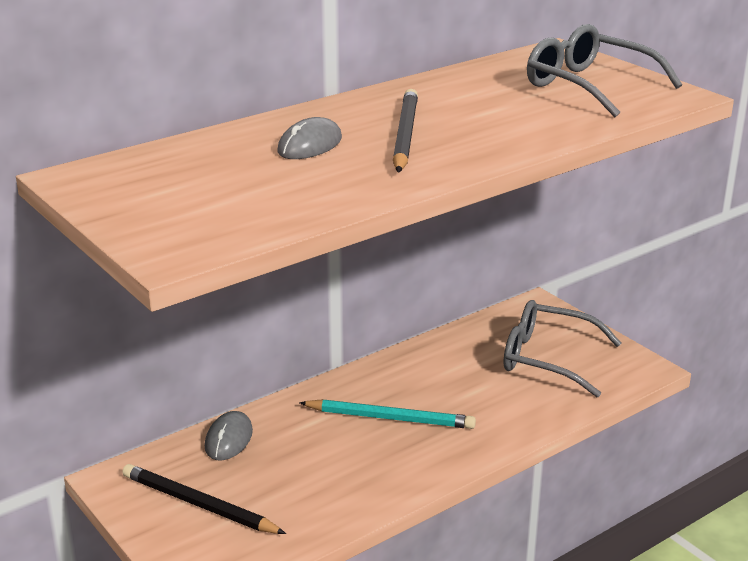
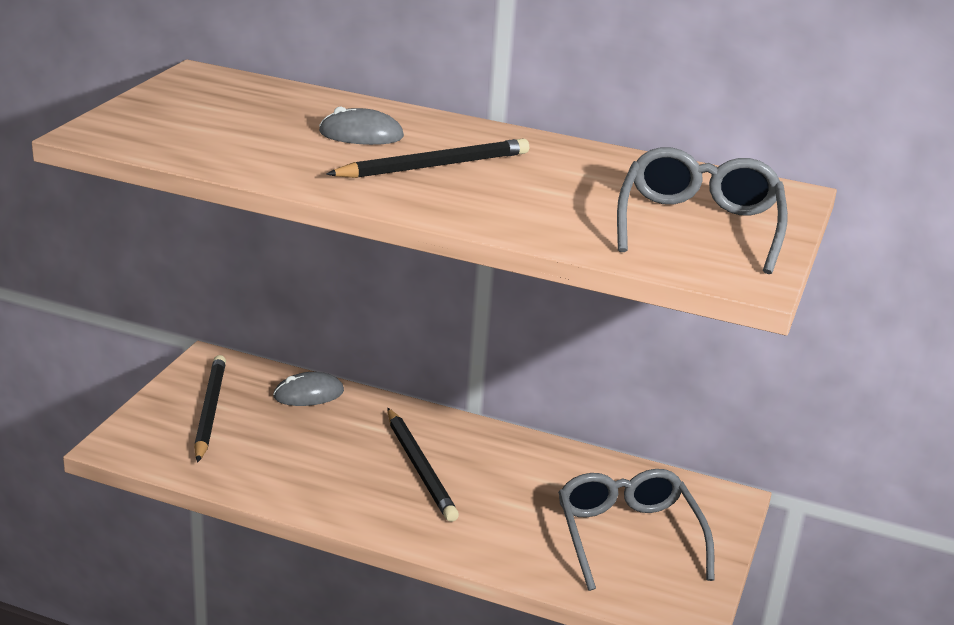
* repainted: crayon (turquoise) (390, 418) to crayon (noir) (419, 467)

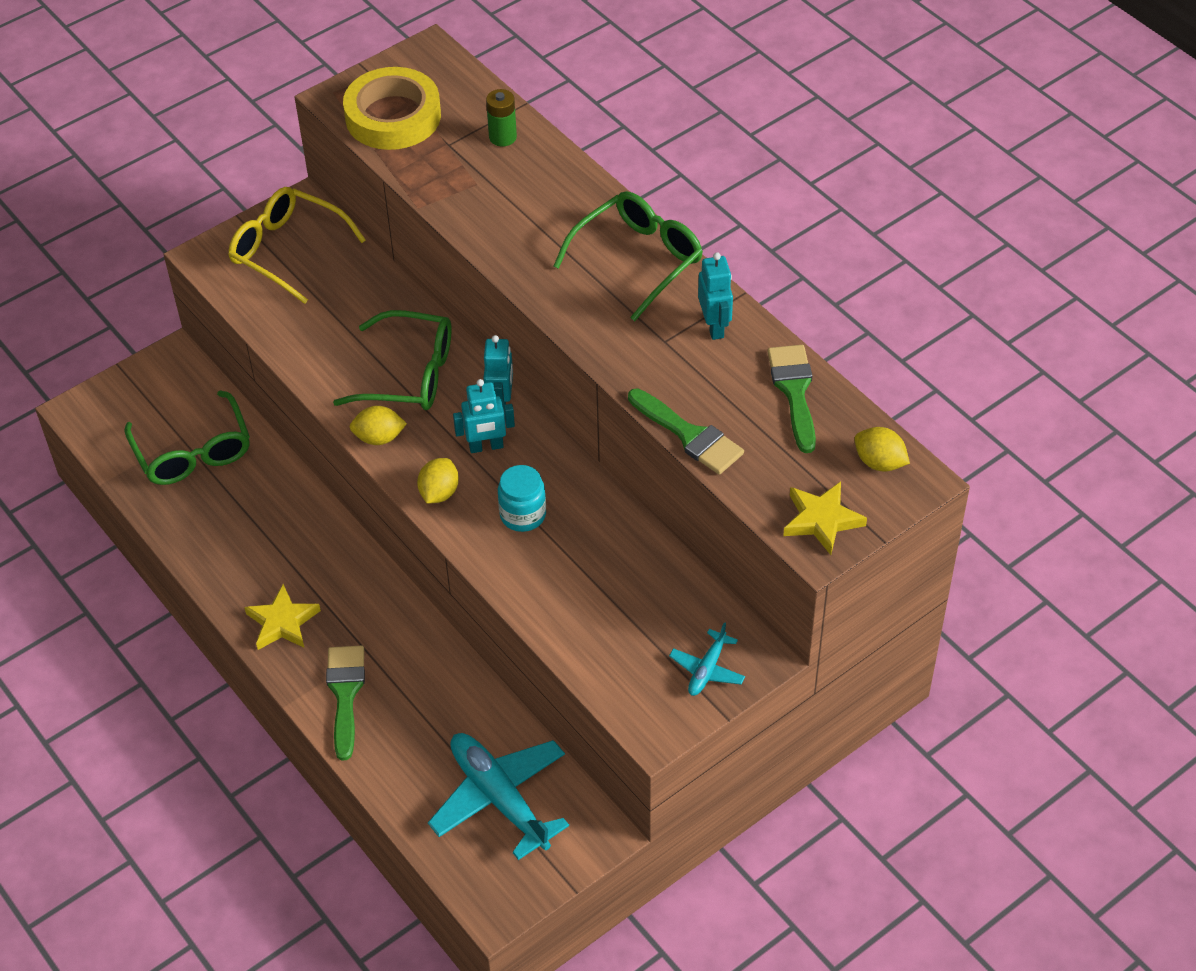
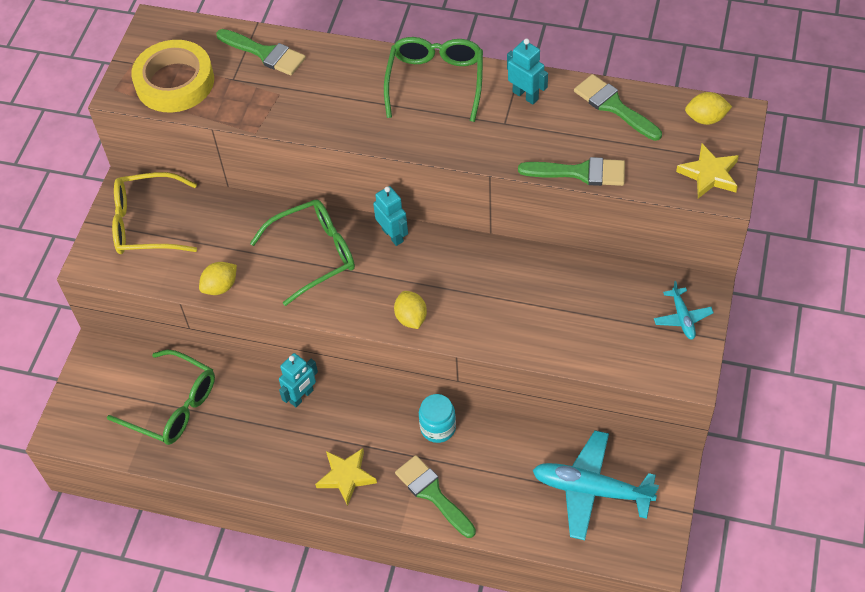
* shifted: citron (jaune) (379, 438) to (220, 287)
* shifted: robot (turquoise) (486, 447) to (302, 396)
* swapped: pile (vert) (502, 137) to pinceau (vert) (265, 53)
* shifted: bocal (turquoise) (523, 515) to (438, 428)

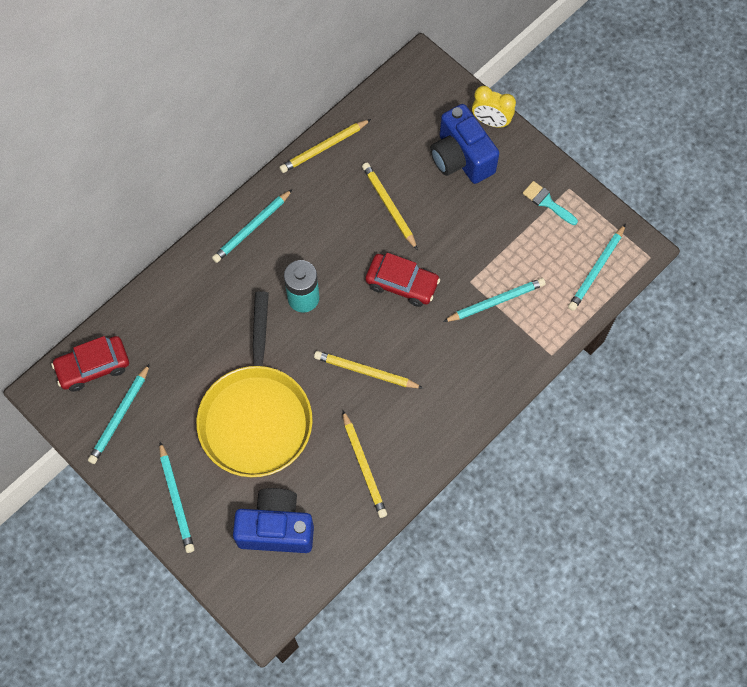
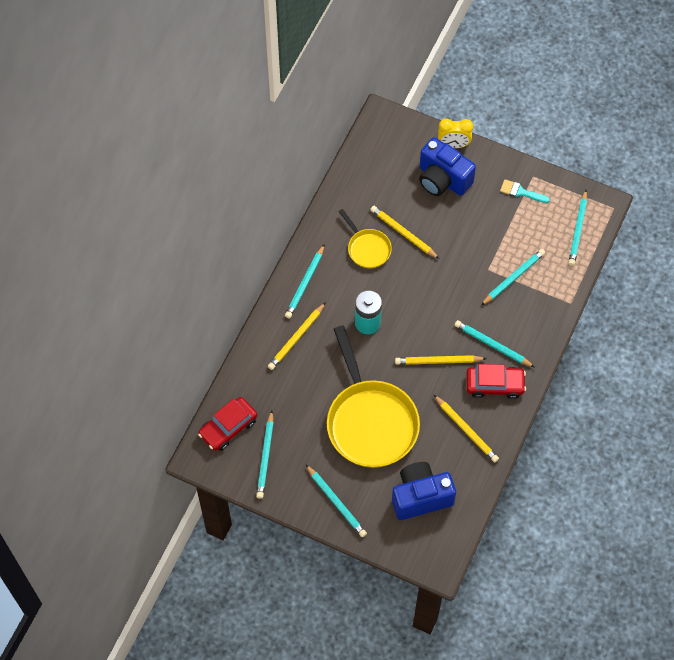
* shifted: crayon (jaune) (323, 147) to (296, 338)
* shifted: voiture (rouge) (402, 283) to (495, 385)
* new: poêle (jaune) (367, 248)
* new: crayon (turquoise) (492, 345)

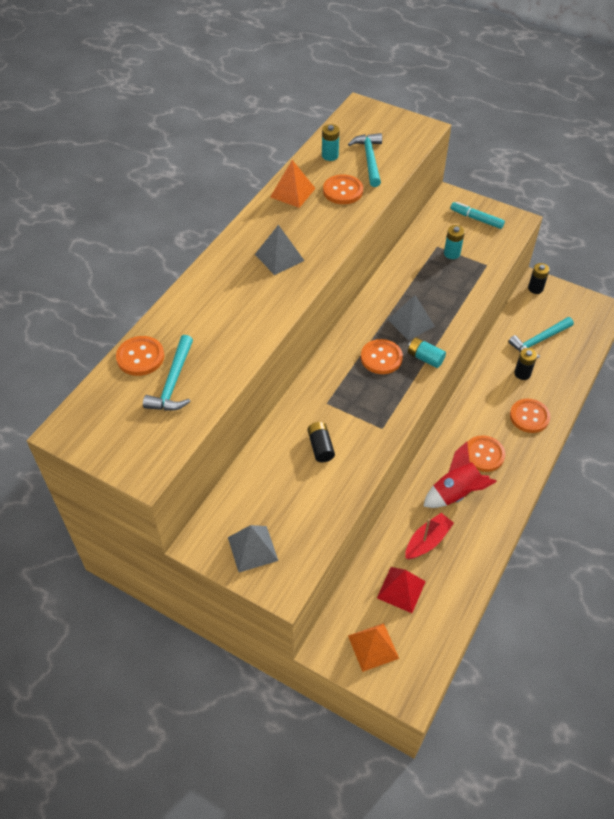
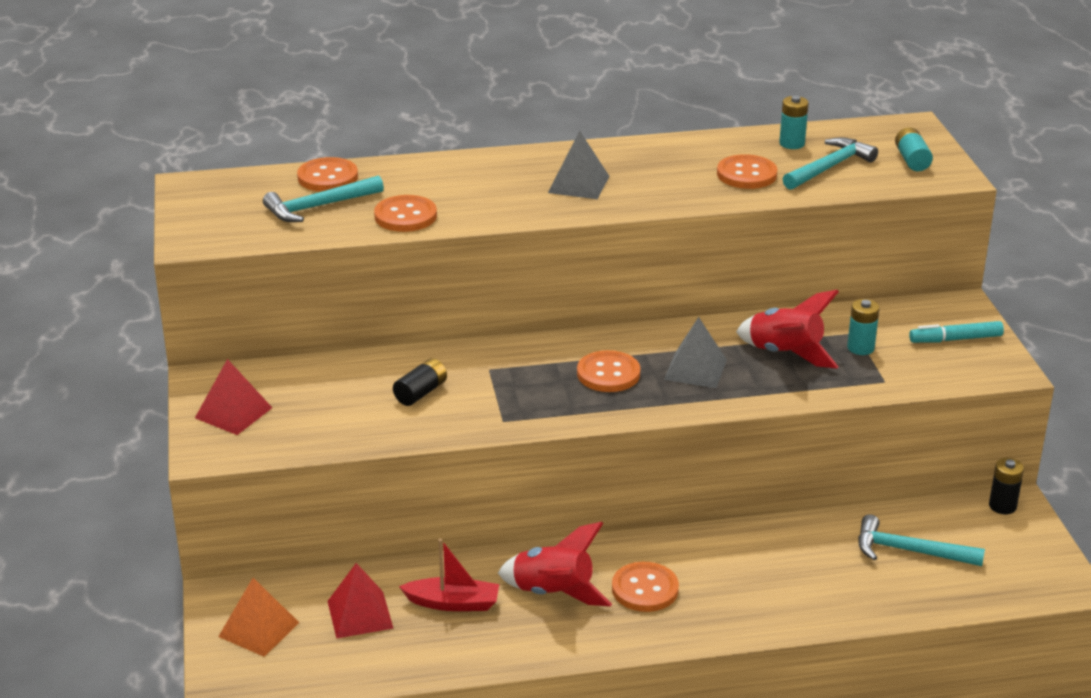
* repainted: pyramide (gris) (252, 548) to pyramide (rouge) (233, 412)
* gone: pyramide (orange) (292, 192)
* shifted: pile (turquoise) (425, 358) to (912, 160)
* rotated: feutre (turquoise) (476, 219) = (955, 339) 90 degrees counterclockwise
* shifted: bouton (orange) (529, 416) to (405, 216)
* gone: pile (noir) (522, 373)
* new: fusée (rouge) (785, 354)

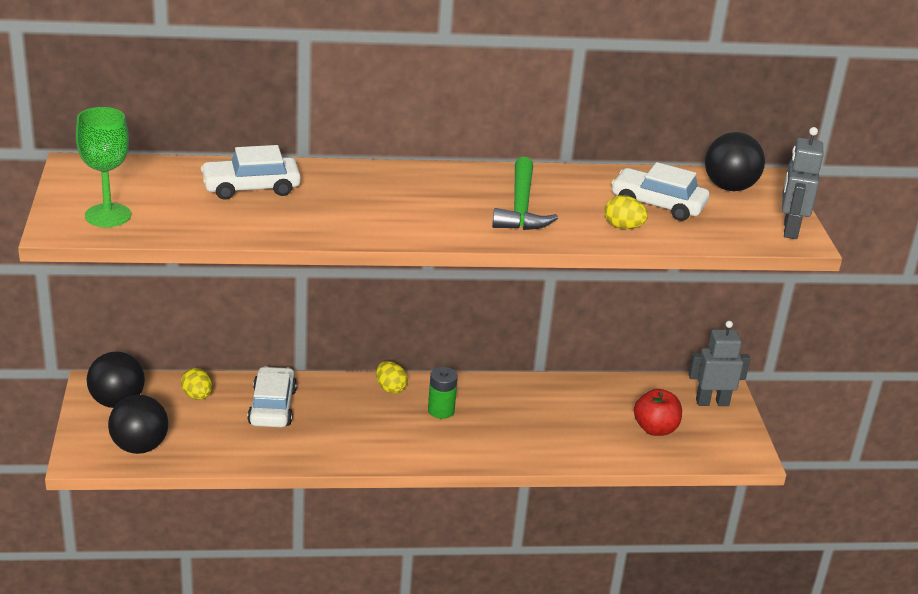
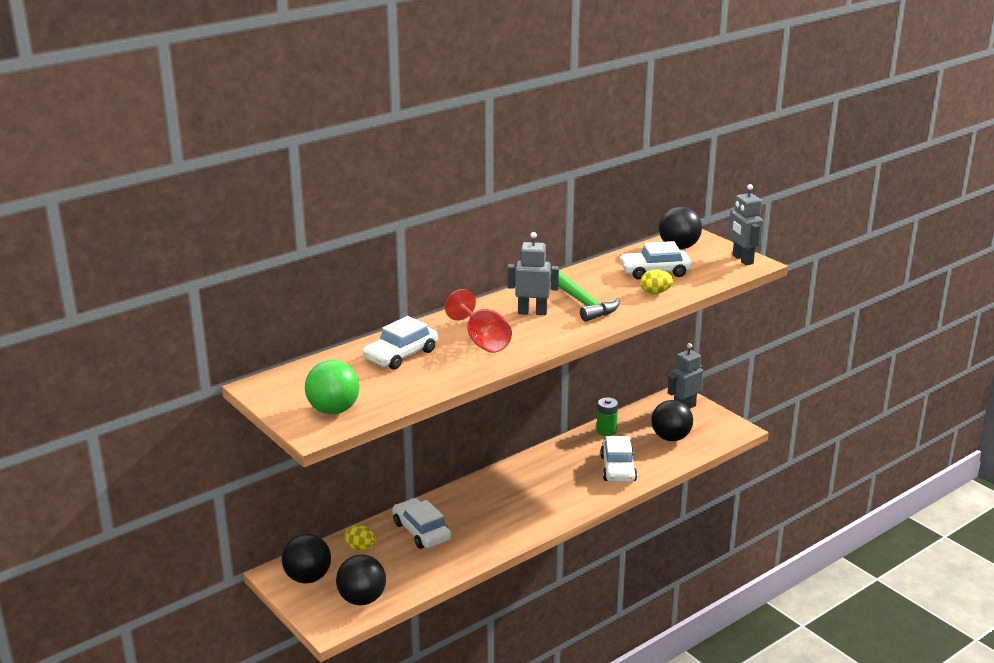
* swapped: verre à pied (vert) (108, 215) to balle (vert) (333, 410)
* gone: œuf (jaune) (390, 388)
* shifted: pile (vert) (441, 410) to (606, 431)
* swapped: pomme (rouge) (655, 429) to balle (noir) (670, 438)
* new: verre à pied (rouge) (482, 341)
* new: robot (gris) (532, 312)
* new: voiture (blanc) (618, 468)

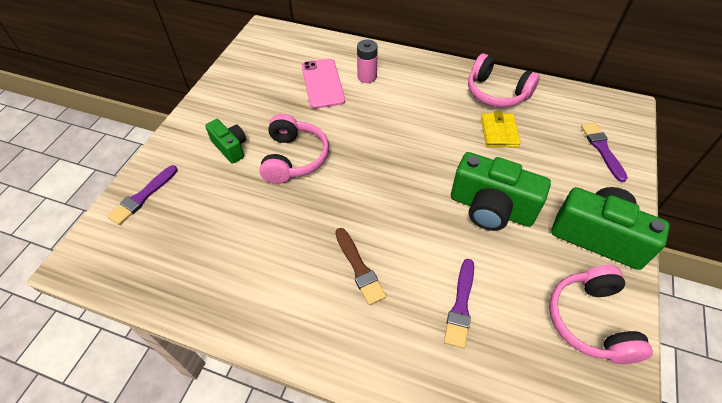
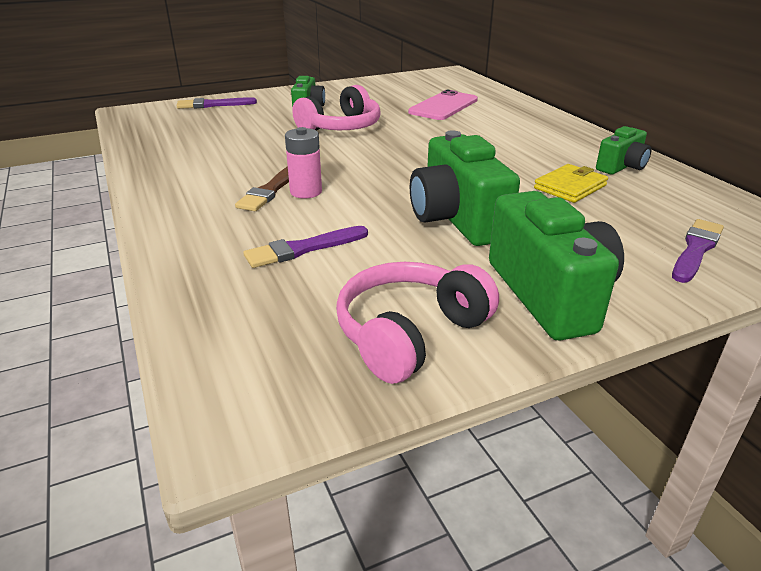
* shifted: pile (rose) (367, 77) to (306, 192)
* swapped: casque audio (rose) (496, 92) to appareil photo (vert) (621, 167)

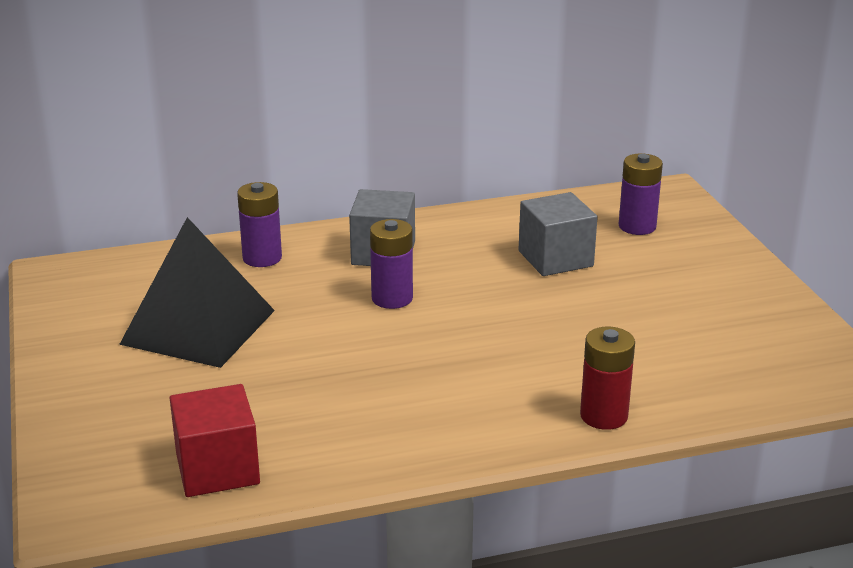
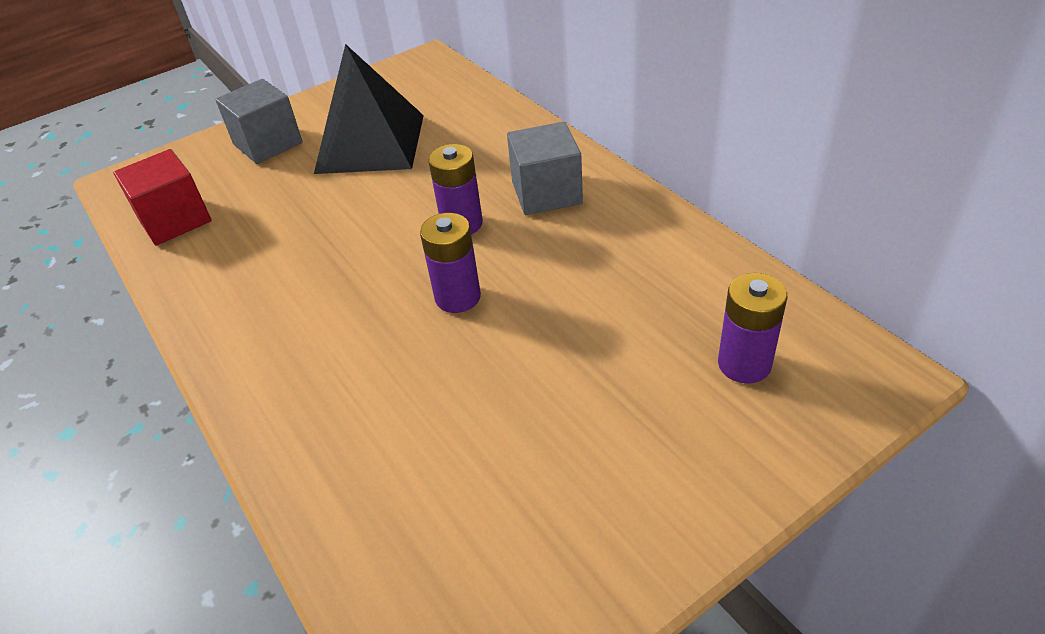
* shifted: pile (violet) (262, 258) to (458, 297)
* shifted: cube (gris) (555, 258) to (268, 143)
* gone: pile (rouge) (604, 416)

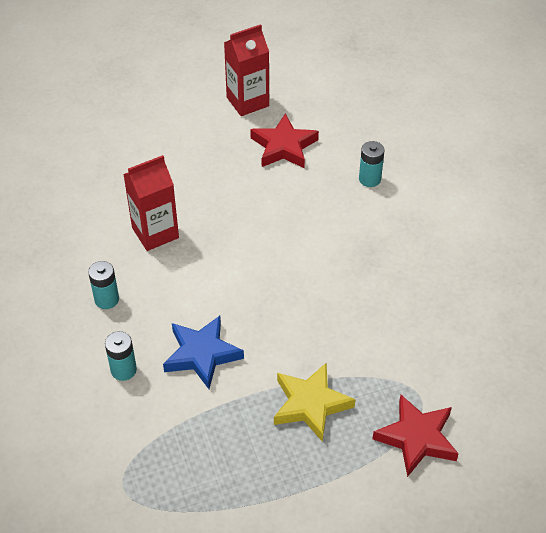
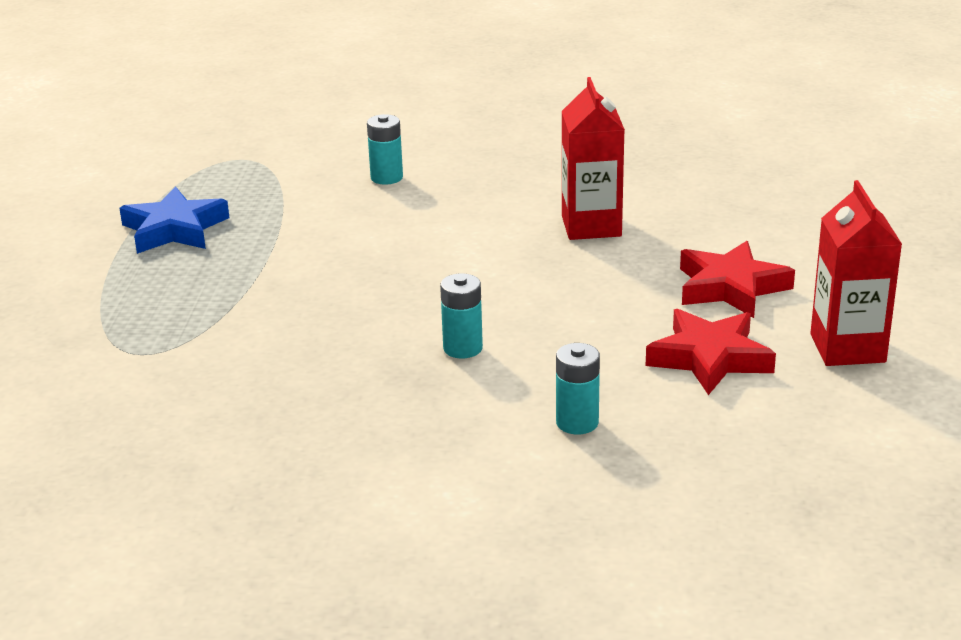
* shifted: pile (turquoise) (106, 299) to (463, 348)
* shifted: étoile (bleu) (202, 354) to (174, 229)
* gone: étoile (jaune) (310, 404)
* shifted: étoile (rouge) (417, 438) to (731, 287)

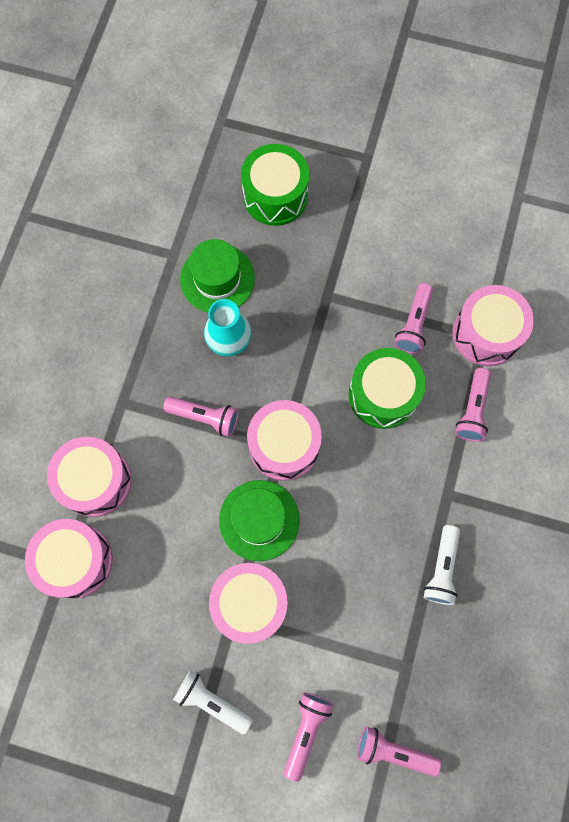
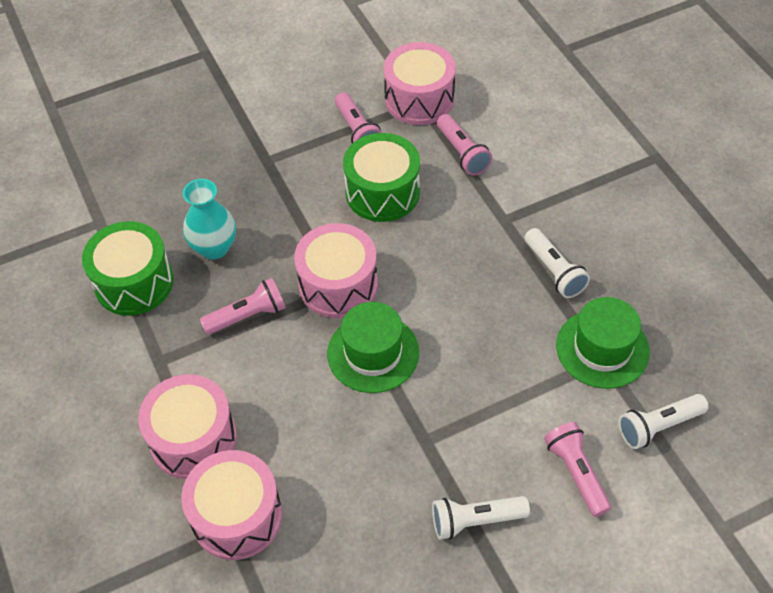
* shifted: chapeau (vert) (217, 278) to (602, 348)
* gone: tambour (rose) (250, 603)
* shifted: tambour (vert) (275, 196) to (134, 282)
* repainted: lampe de poche (rose) (393, 751) to lampe de poche (blanc) (658, 426)

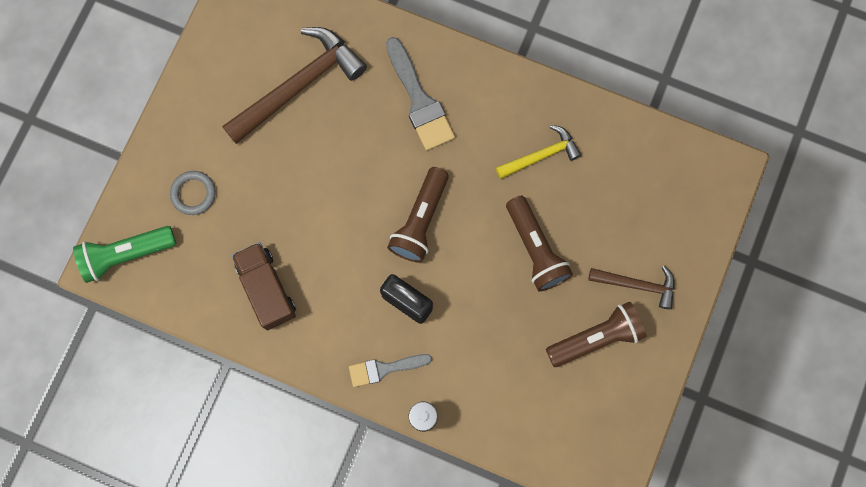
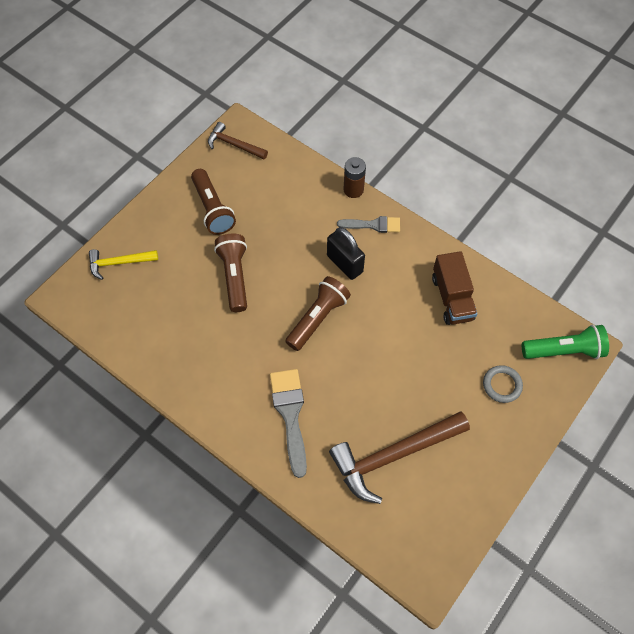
* shifted: marteau (jaune) (541, 155) to (119, 263)
* rotated: lampe de poche (marron) (596, 337) = (213, 209) 105 degrees counterclockwise
* shifted: marteau (marron) (637, 285) to (234, 145)

